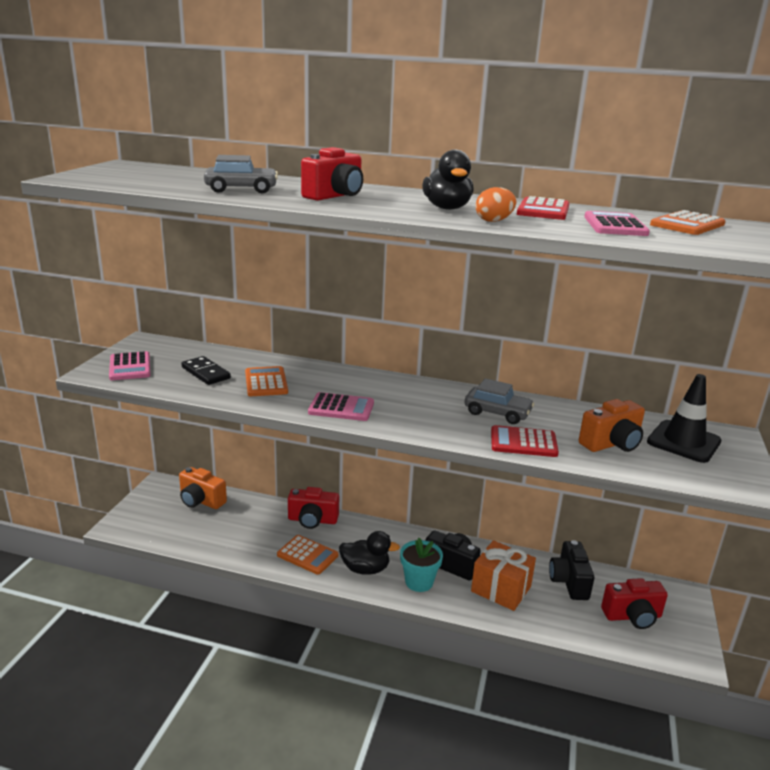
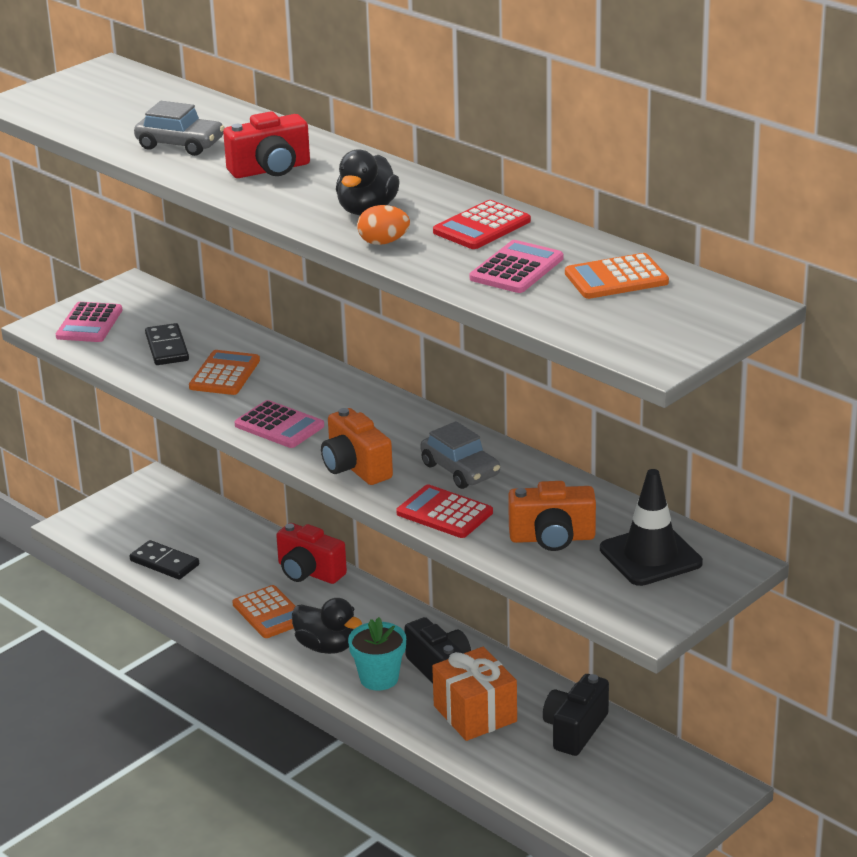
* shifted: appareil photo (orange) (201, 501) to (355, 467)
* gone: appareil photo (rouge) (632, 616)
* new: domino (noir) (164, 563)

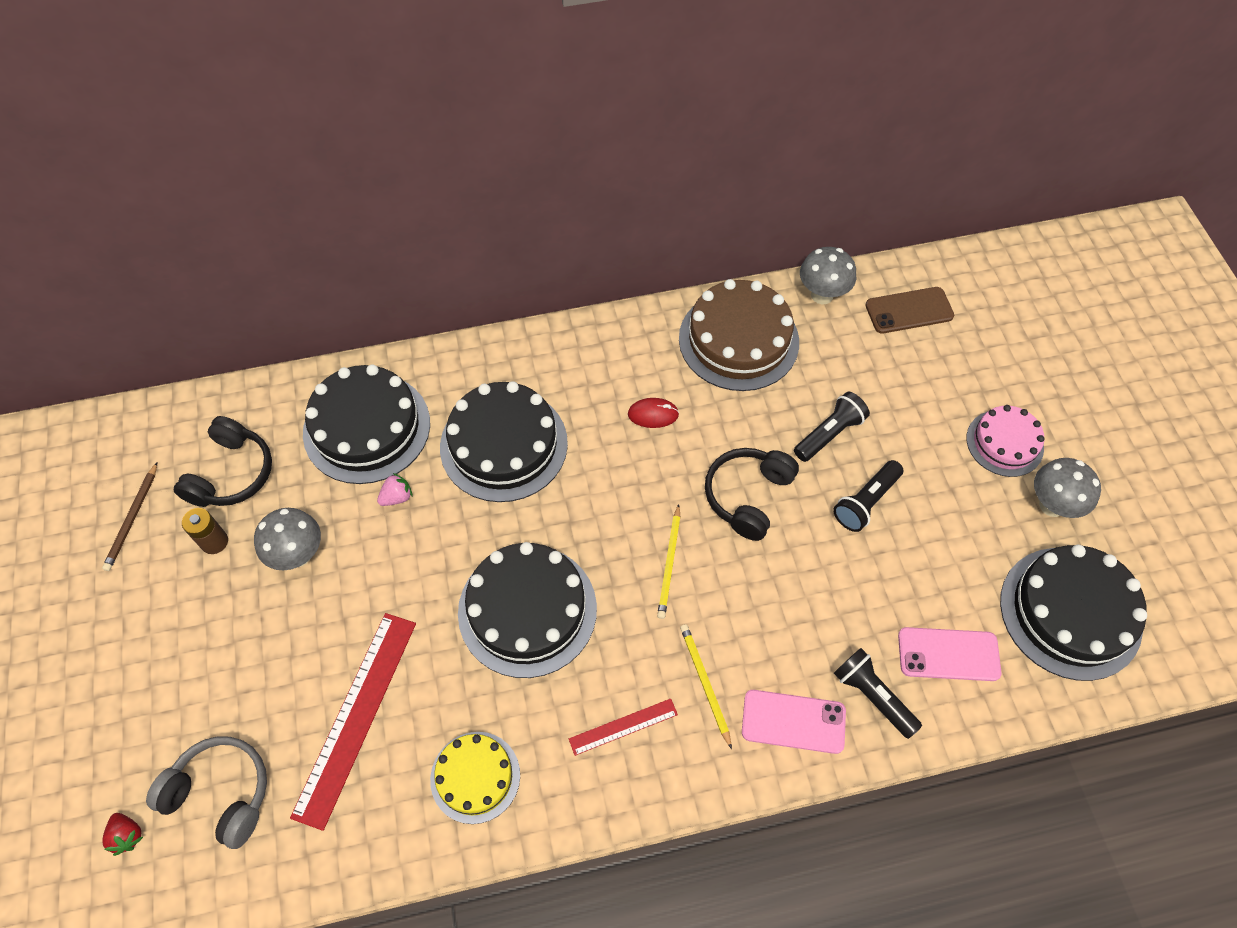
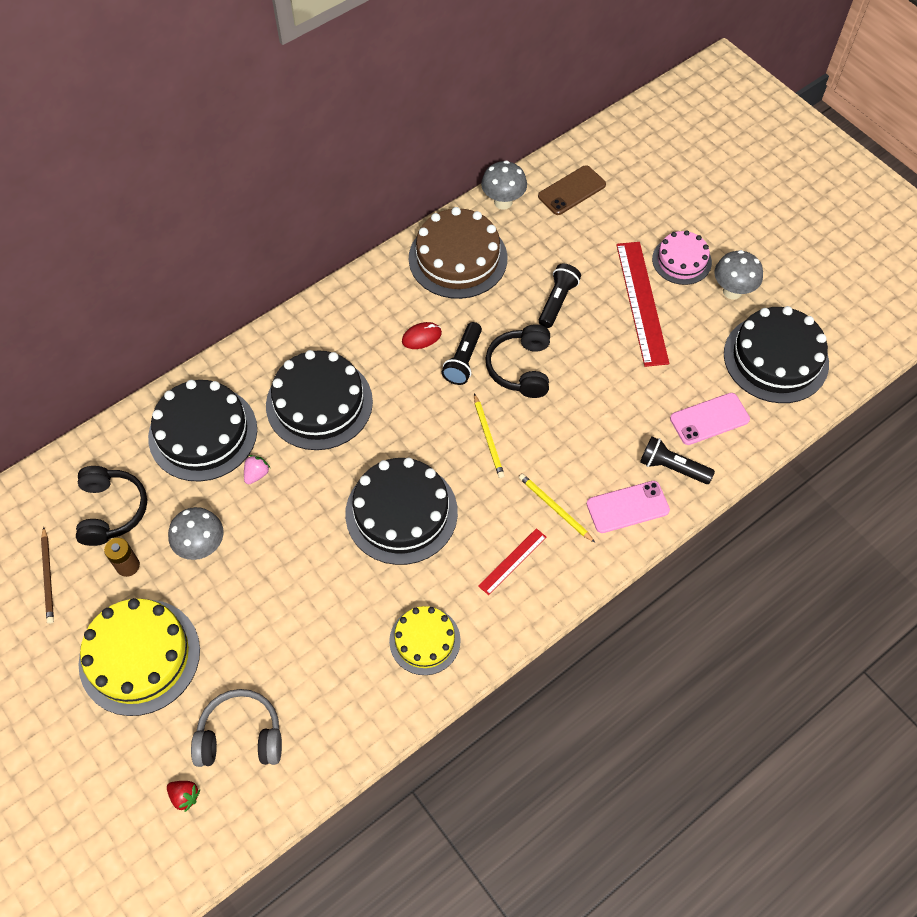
* shifted: règle (rouge) (355, 716) to (641, 302)
* shifted: lampe de poche (noir) (865, 502) to (463, 361)
* new: gâteau (jaune) (139, 656)

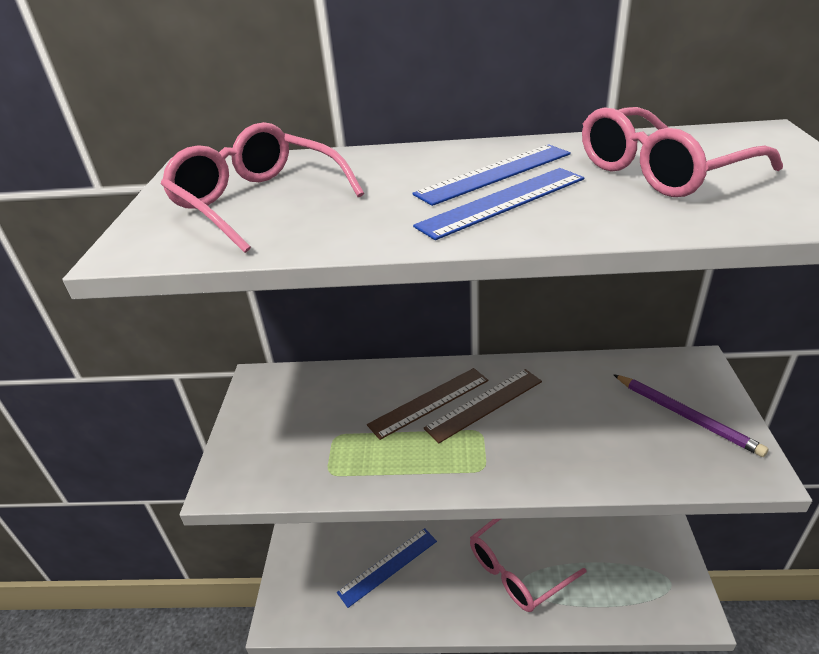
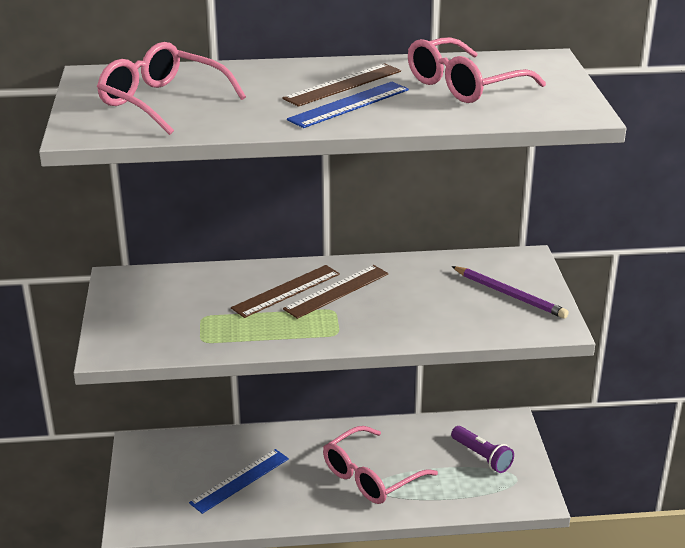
* repainted: règle (bleu) (495, 174) to règle (marron) (343, 85)
* new: lampe de poche (violet) (482, 457)

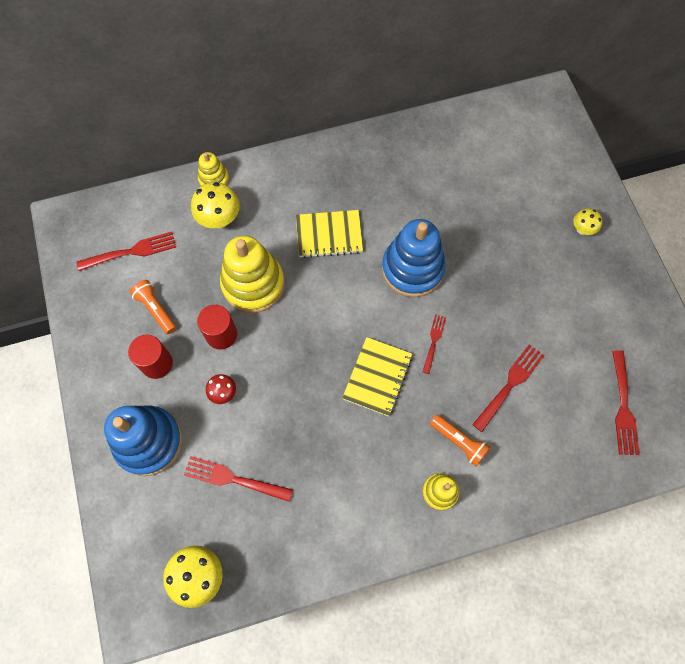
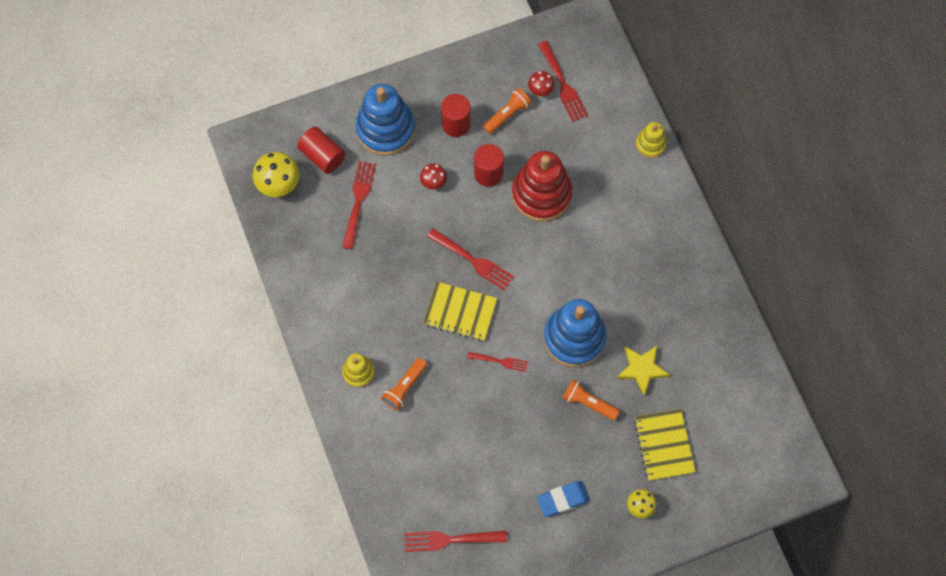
* gone: champignon (jaune) (219, 219)
* repainted: jouet à empiler (jaune) (253, 284) to jouet à empiler (rouge) (541, 194)
* shifted: carnet (jaune) (329, 235) to (664, 445)
* shifted: fourchette (rouge) (510, 384) to (473, 260)
* new: cylindre (rouge) (322, 156)
* new: champignon (rouge) (540, 90)
* new: gomme (bleu) (563, 499)
* new: lampe de poche (orange) (588, 403)
* new: étoile (jaune) (642, 369)

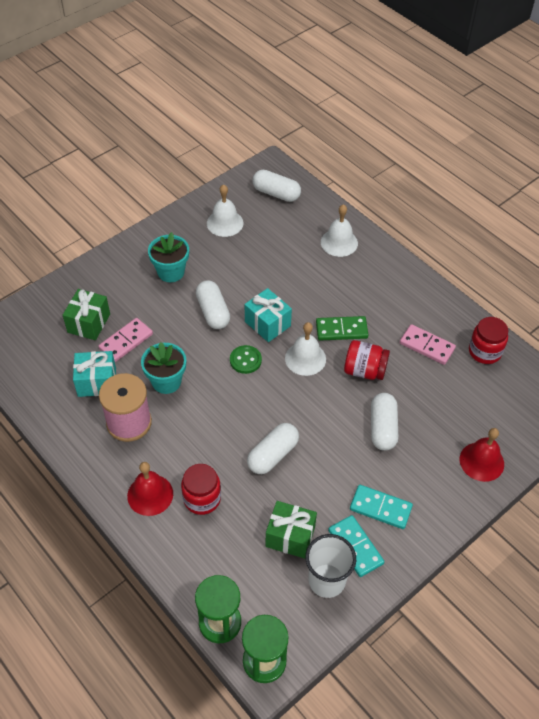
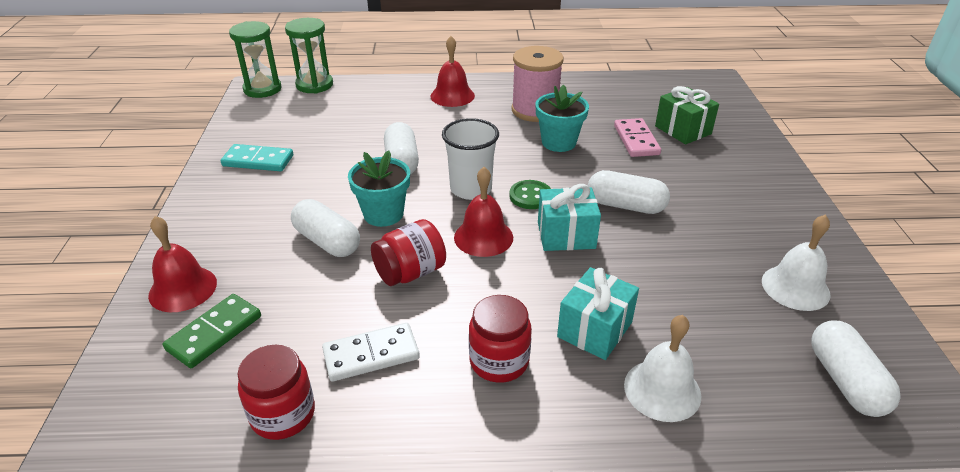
* shifted: cadeau (turquoise) (97, 382) to (594, 329)
* shifted: pot de fleurs (turquoise) (171, 272) to (383, 214)
* shifted: bocal (rouge) (202, 498) to (499, 361)
* rotated: gélule (blanc) (276, 193) = (845, 381) 75 degrees counterclockwise
* gone: cadeau (vert) (290, 536)
* repainted: cloche (blanc) (305, 358) to cloche (rouge) (483, 237)
* shifted: gobelet (blanc) (326, 580) to (471, 189)
* shifted: domino (vert) (341, 330) to (214, 333)
* gone: domino (turquoise) (380, 508)
* repainted: domino (rose) (427, 346) to domino (blanc) (371, 355)

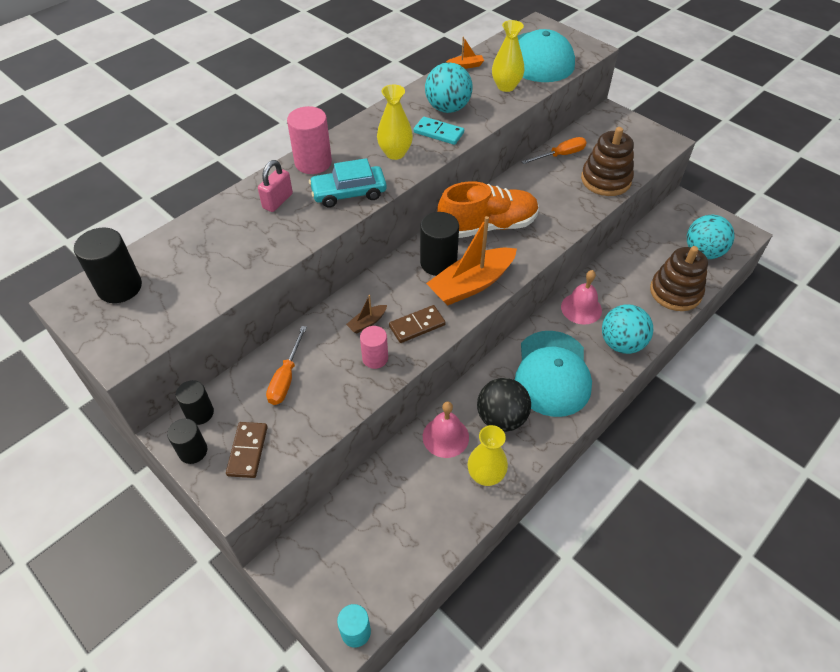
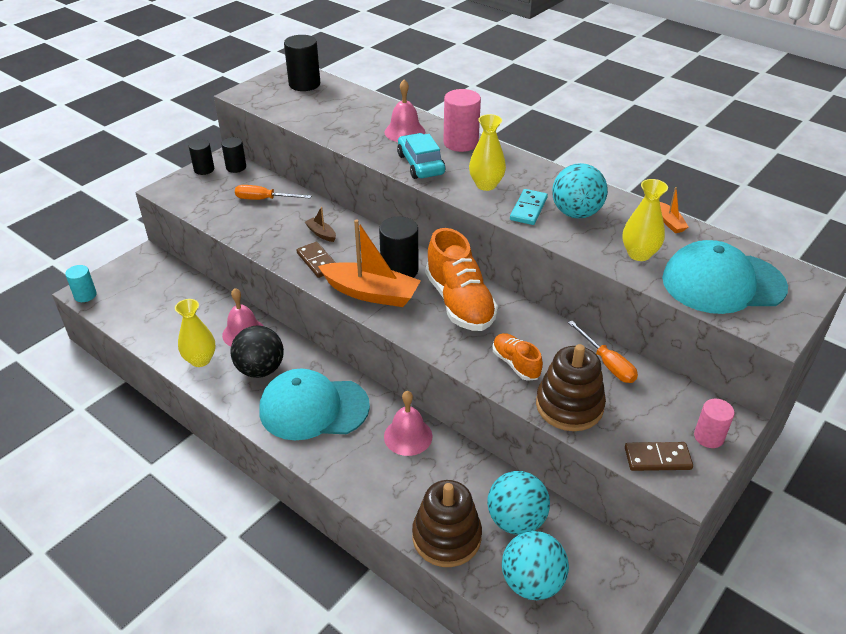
* shifted: domino (marron) (247, 451) to (657, 458)
* swapped: cadenas (rose) (277, 201) to cloche (rose) (404, 132)
* shifted: cylindre (rose) (375, 358) to (708, 437)
* rotated: bateau (orange) (471, 284) = (371, 293) 150 degrees clockwise
* shifted: balle (turquoise) (621, 343) to (516, 520)
* new: chaussure (orange) (515, 364)

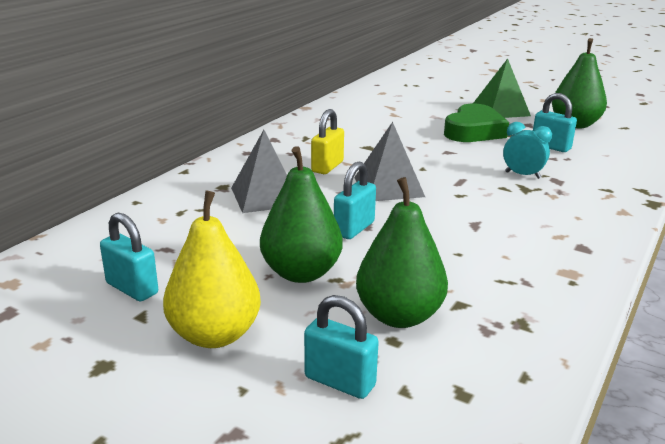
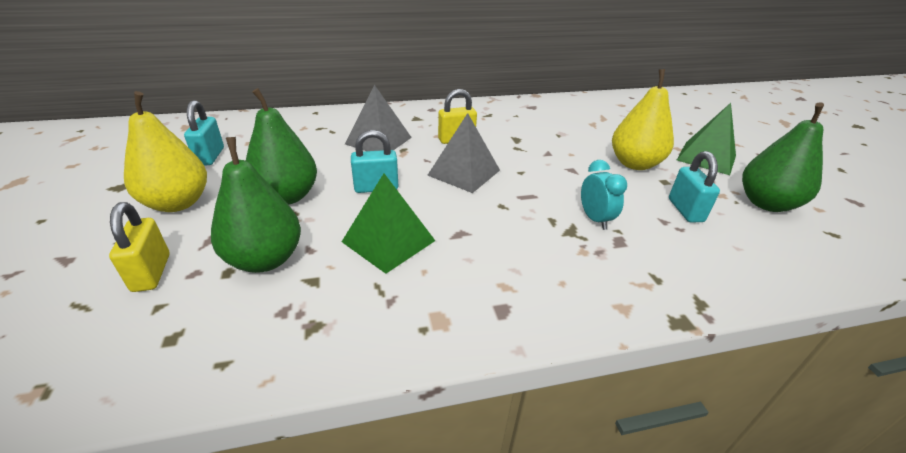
* repainted: cadenas (turquoise) (340, 381) to cadenas (jaune) (151, 273)
* swapped: cœur (vert) (473, 131) to poire (jaune) (634, 164)
* new: pyramide (vert) (388, 241)

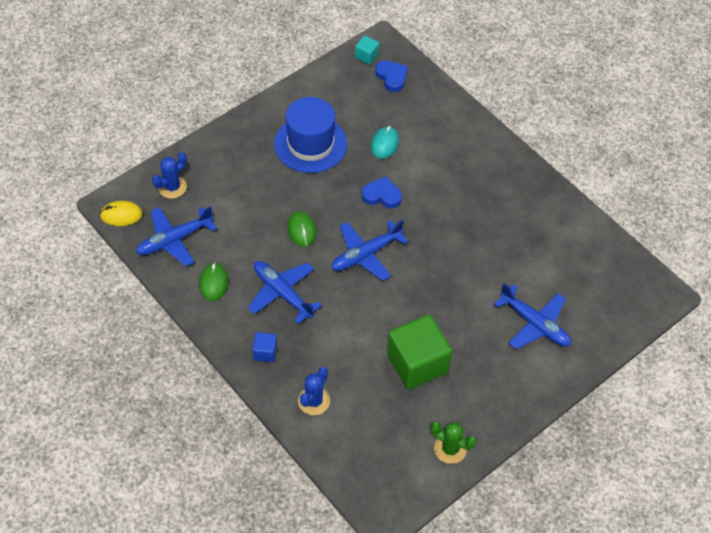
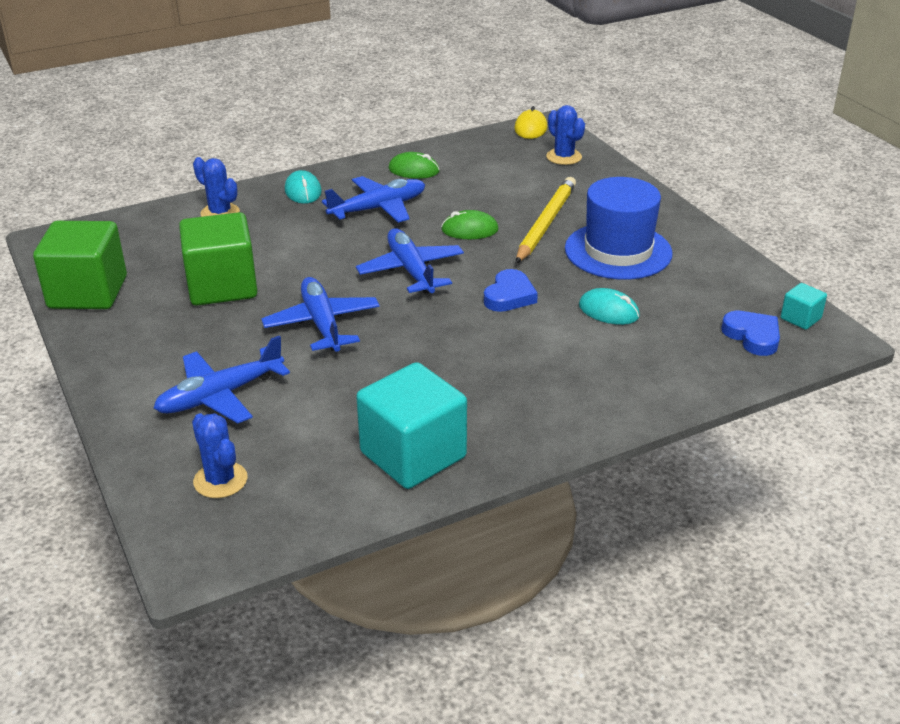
* shifted: avion (bleu) (174, 240) to (322, 324)
* swapped: cube (bleu) (265, 352) to souris (turquoise) (303, 191)
* rotated: cœur (bleu) (392, 77) = (752, 336) 105 degrees counterclockwise
* swapped: cactus (vert) (450, 449) to cube (vert) (88, 292)
* new: cactus (bleu) (220, 480)
* new: cube (turquoise) (413, 455)
* new: crayon (jaune) (545, 223)

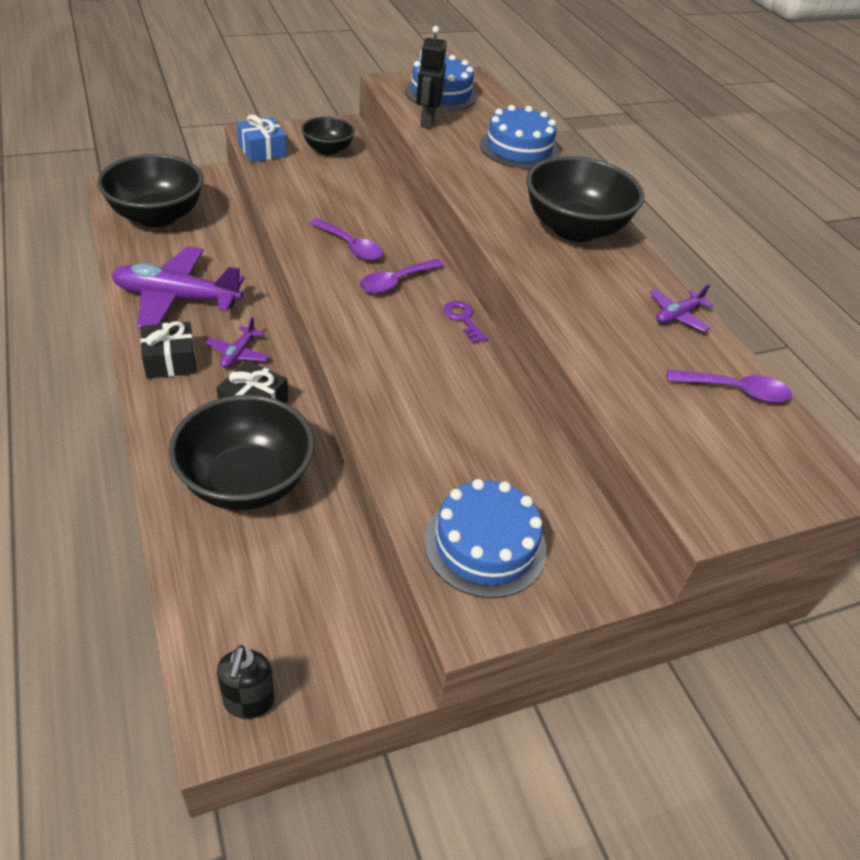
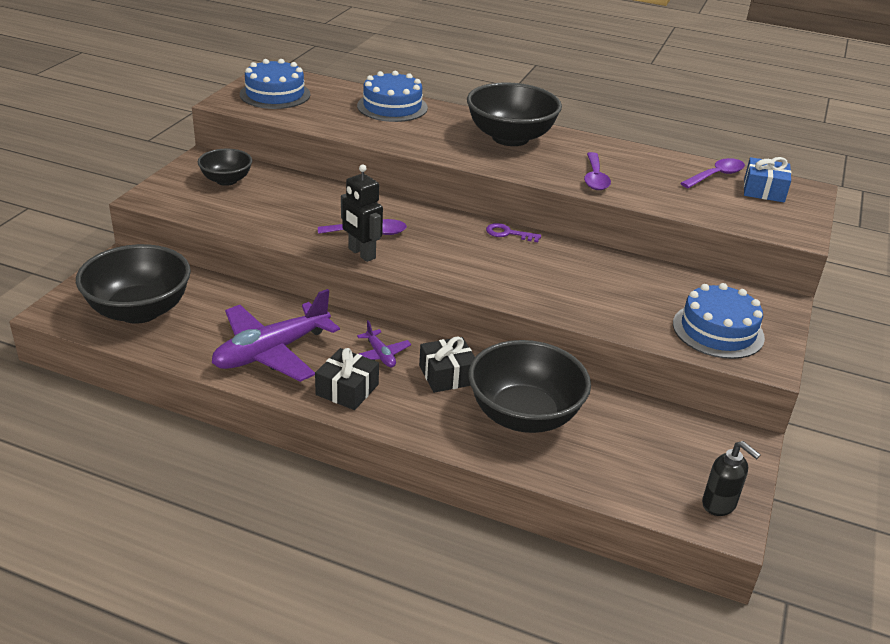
* shifted: cadeau (bleu) (262, 150) to (764, 190)
* shifted: cuillère (violet) (395, 282) to (595, 178)
* shifted: robot (noir) (427, 121) to (361, 254)
* gone: avion (violet) (677, 315)

